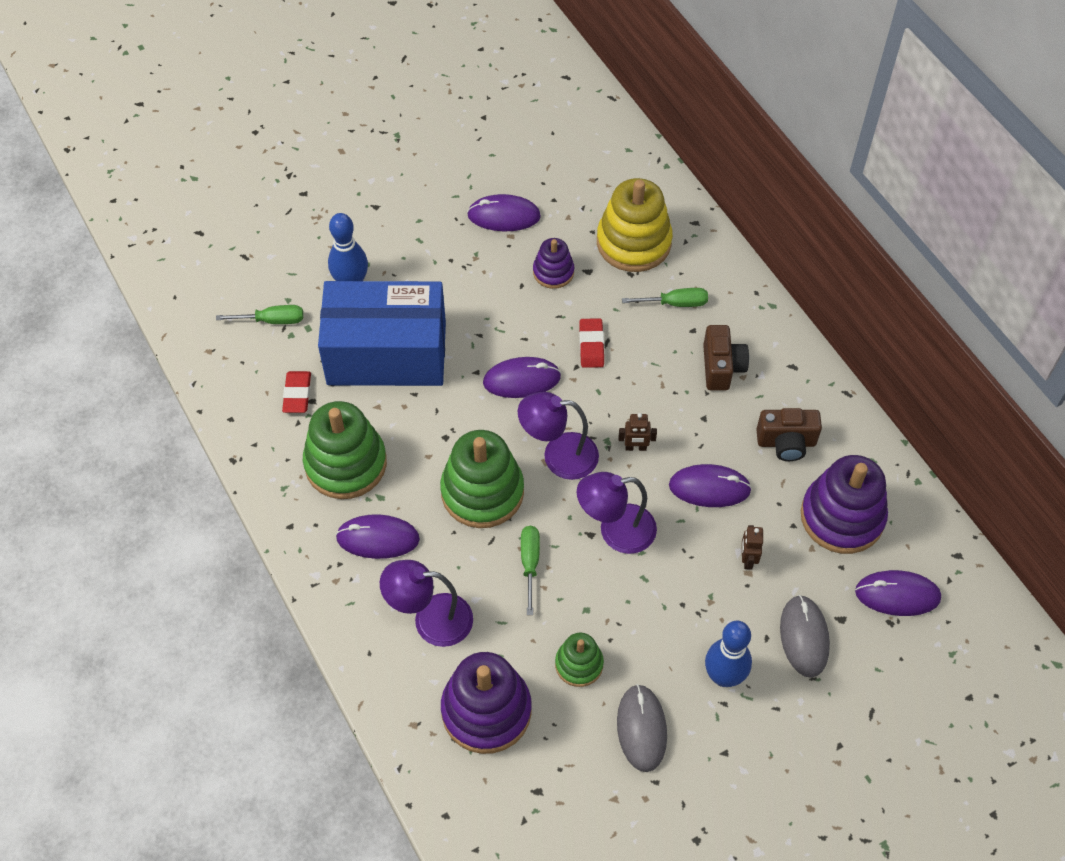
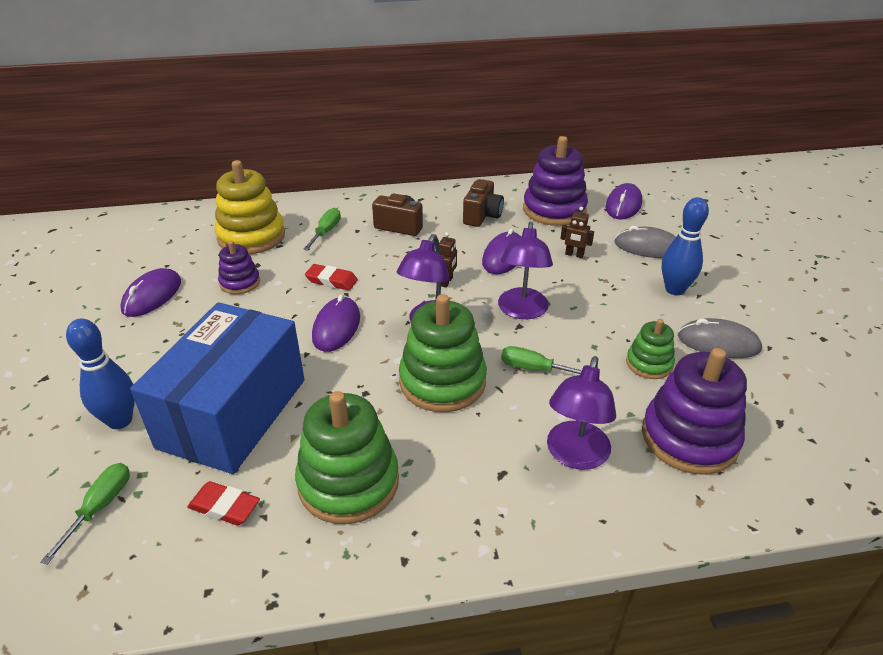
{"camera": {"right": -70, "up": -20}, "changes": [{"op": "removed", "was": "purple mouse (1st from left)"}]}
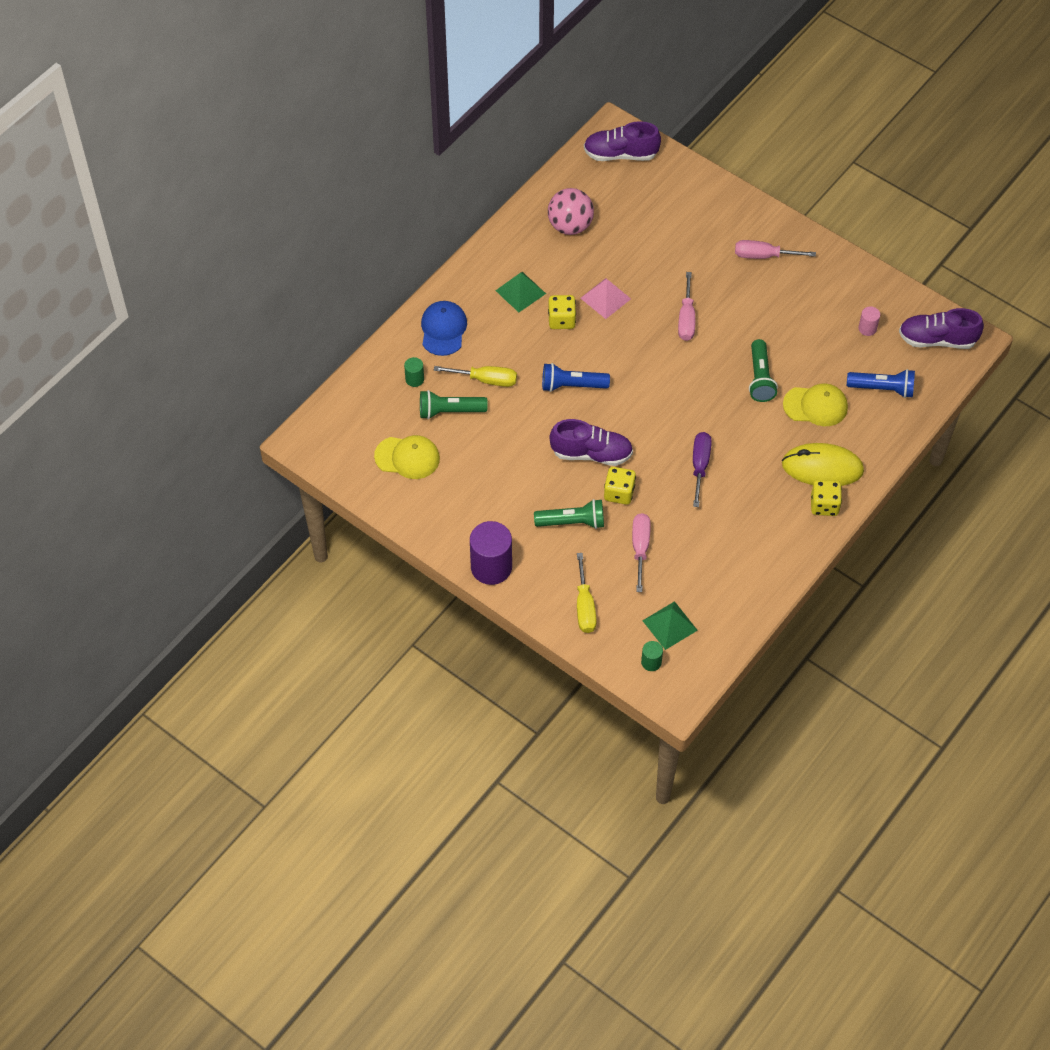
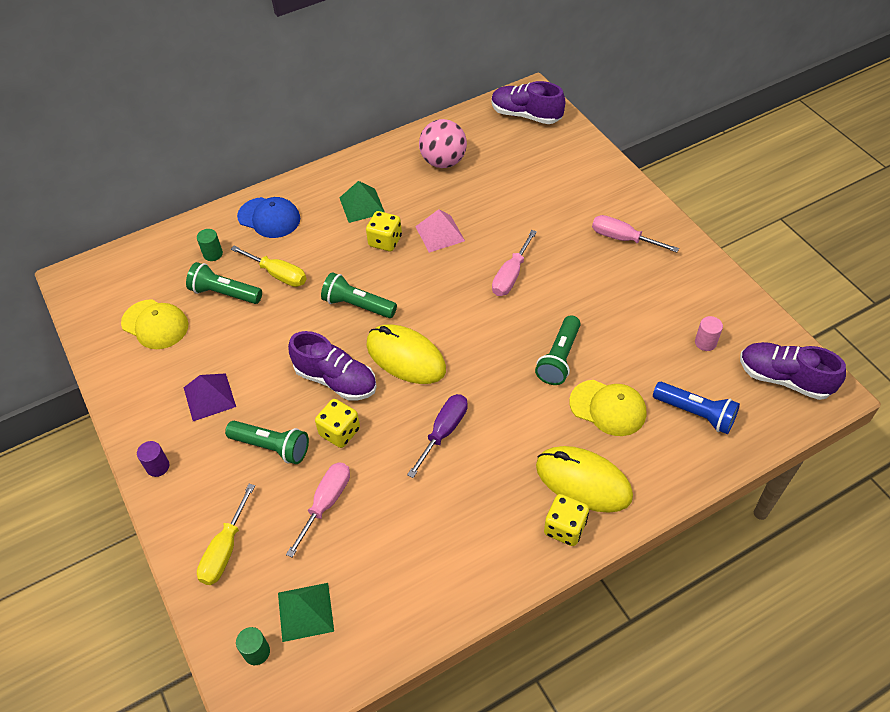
{"camera": {"right": 25, "up": -5}, "changes": [{"op": "added", "now": "purple pyramid"}, {"op": "added", "now": "yellow mouse (1st from left)"}, {"op": "recoloured", "was": "blue flashlight (1st from left)", "now": "green flashlight (3rd from left)"}, {"op": "turned", "was": "blue cap", "clockwise": 90}, {"op": "resized", "was": "purple cylinder", "ratio": 0.48}]}
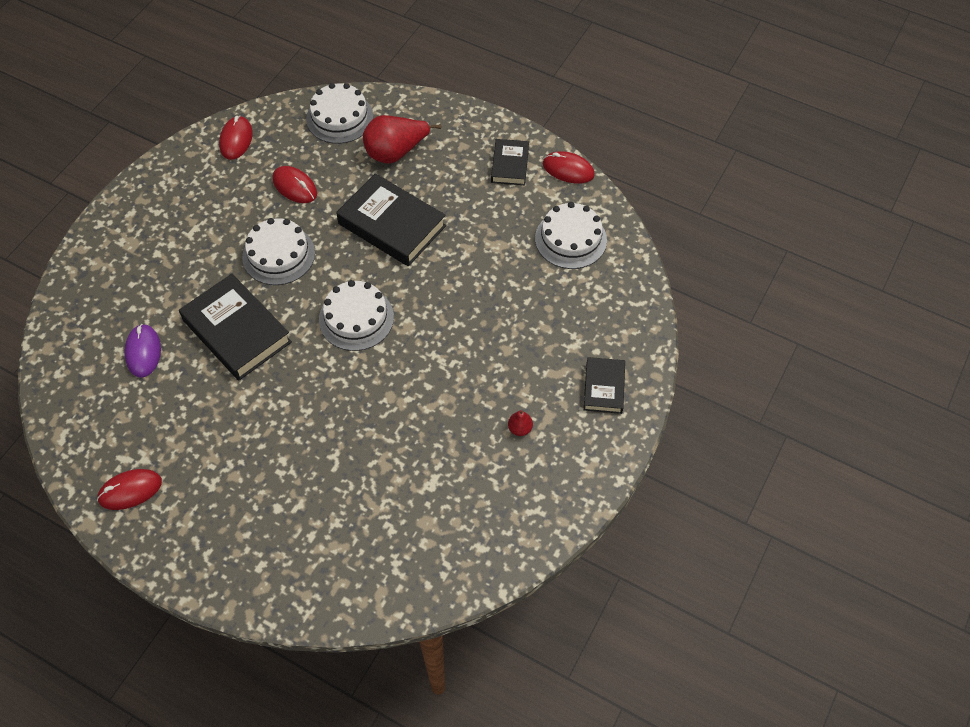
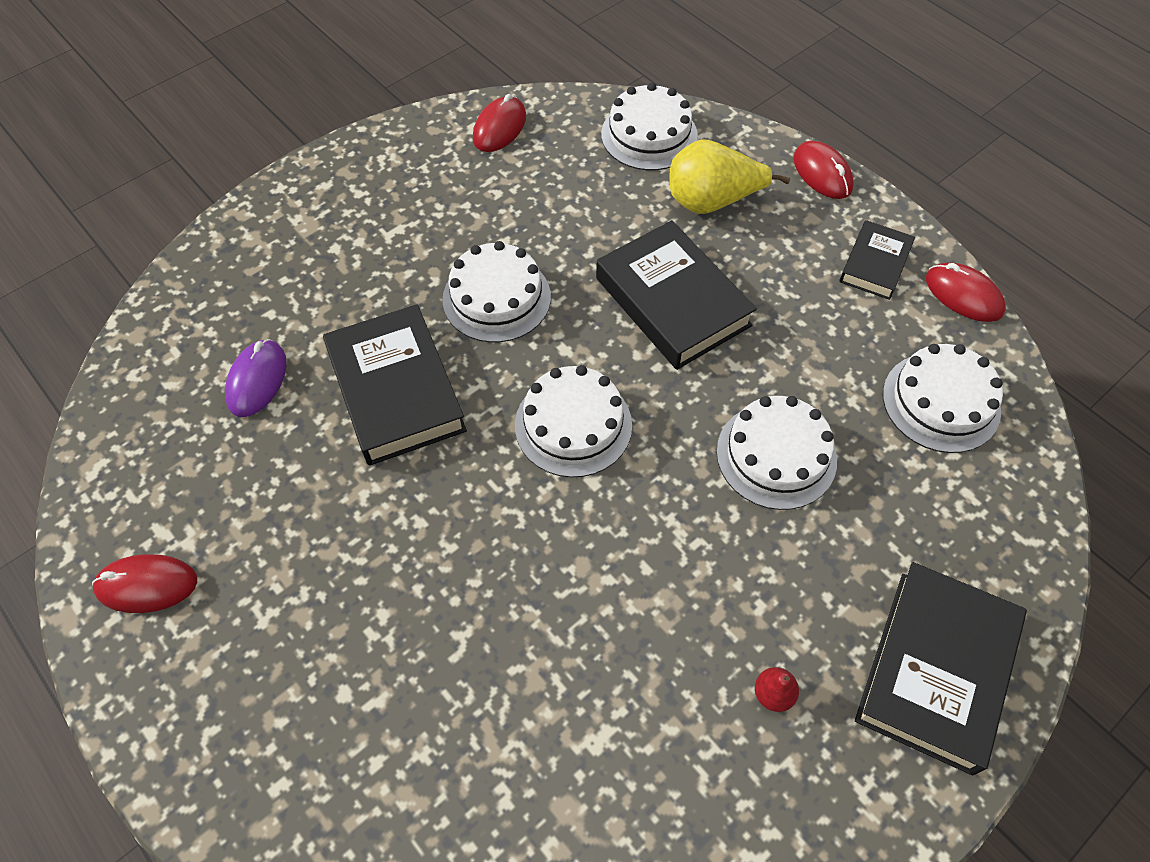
{"camera": {"right": 20, "up": 0}, "changes": [{"op": "added", "now": "white cake (4th from left)"}, {"op": "moved", "was": "red mouse (3rd from left)"}, {"op": "recoloured", "was": "red pear (1st from left)", "now": "yellow pear"}, {"op": "resized", "was": "black book (4th from left)", "ratio": 1.78}]}
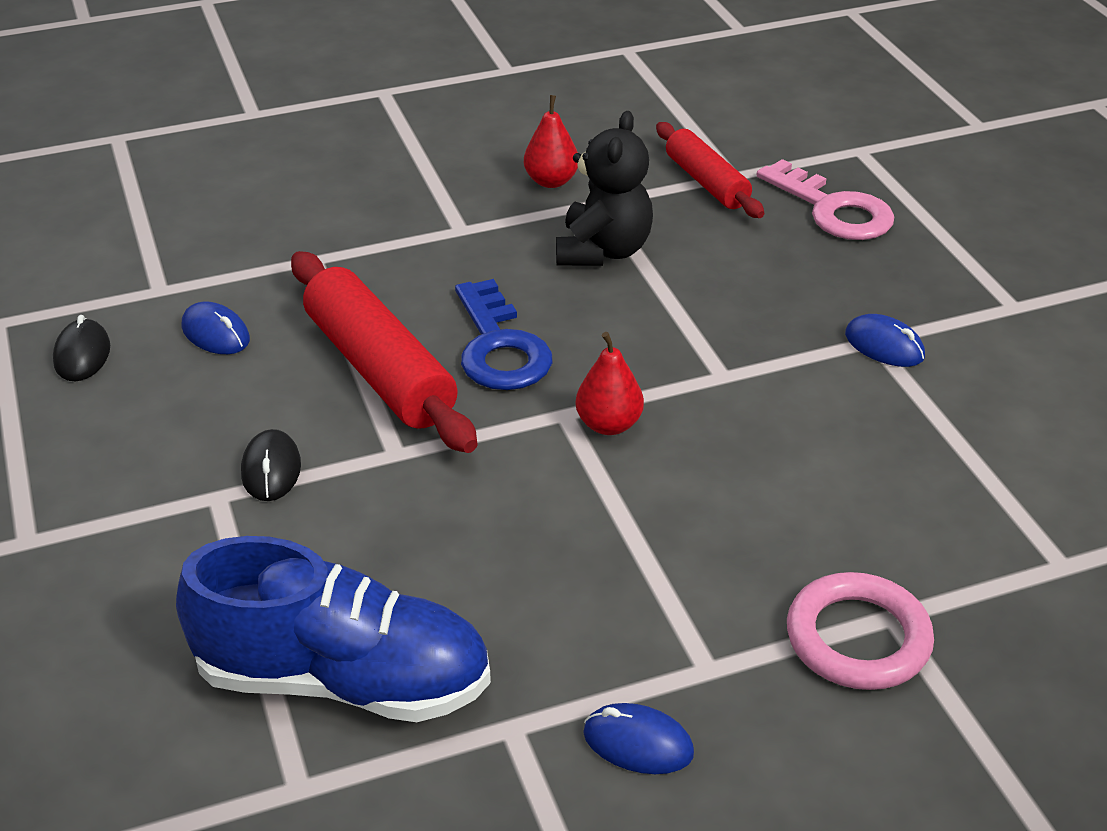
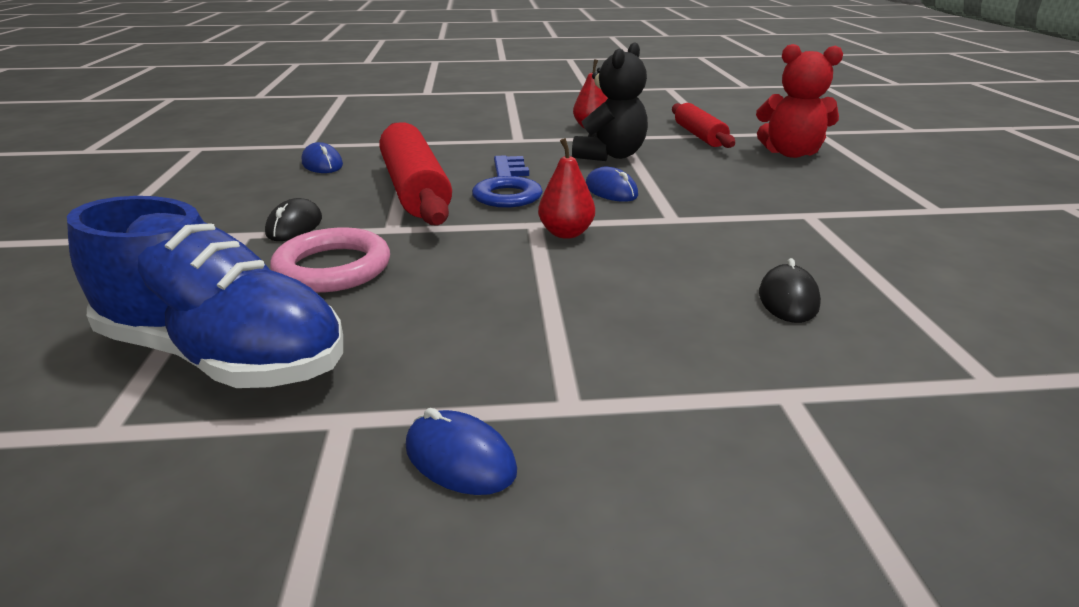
{"camera": {"right": 15, "up": -10}, "changes": [{"op": "moved", "was": "black mouse (1st from left in the first image)", "now": "black mouse (2nd from left)"}, {"op": "moved", "was": "pink ring"}, {"op": "moved", "was": "blue mouse (3rd from left)"}, {"op": "replaced", "was": "pink key", "now": "red teddy bear"}]}
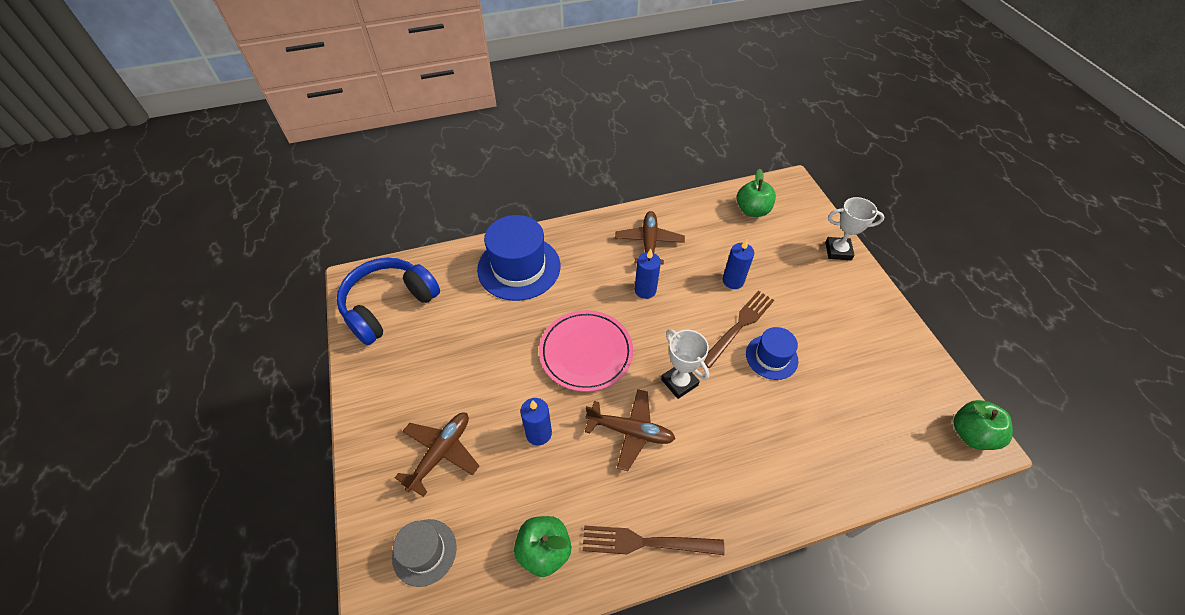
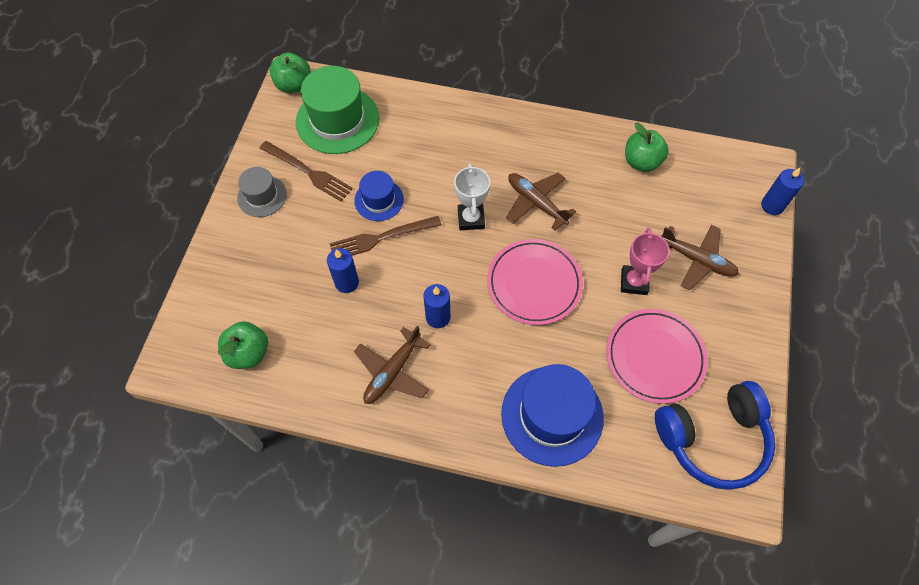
{"camera": {"right": -150, "up": 10}, "changes": [{"op": "removed", "was": "white trophy (2nd from left)"}, {"op": "added", "now": "green hat"}, {"op": "added", "now": "pink plate (2nd from left)"}, {"op": "added", "now": "pink trophy"}, {"op": "moved", "was": "grey hat"}, {"op": "moved", "was": "blue candle (1st from left in the first image)", "now": "blue candle (3rd from left)"}, {"op": "moved", "was": "brown fork (1st from left)"}, {"op": "turned", "was": "brown plane (1st from left in the first image)", "clockwise": -120}]}
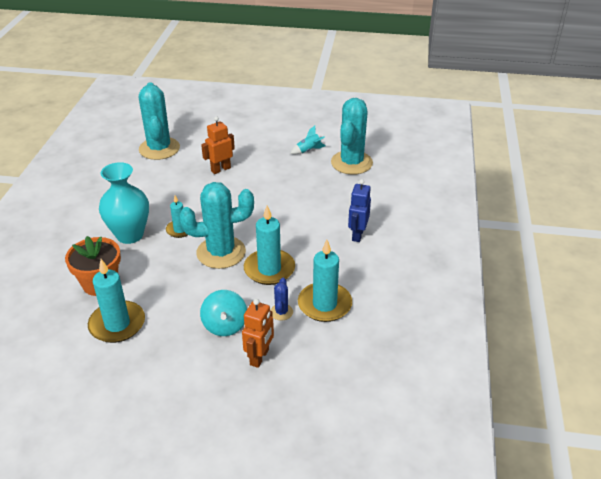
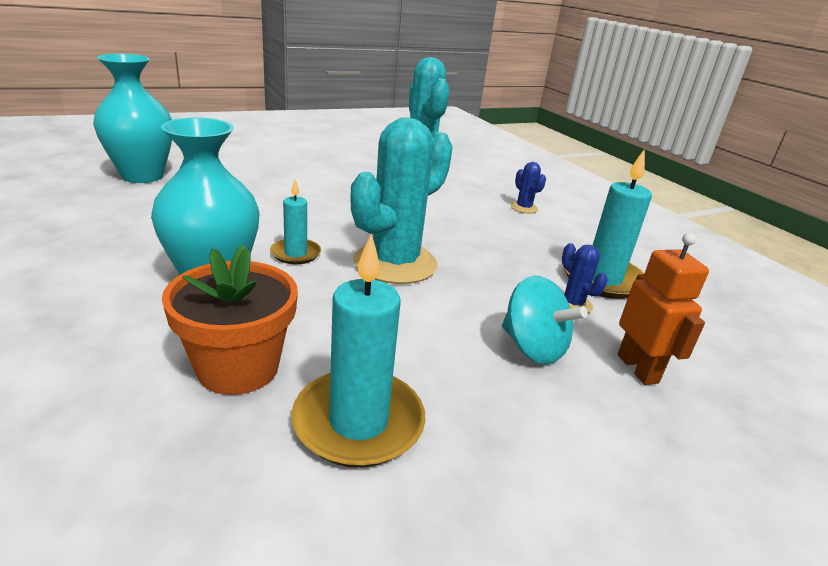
{"camera": {"right": -40, "up": -10}, "changes": [{"op": "removed", "was": "orange robot (1st from left)"}, {"op": "removed", "was": "turquoise candle (3rd from left)"}, {"op": "removed", "was": "turquoise rocket"}, {"op": "replaced", "was": "turquoise cactus (1st from left)", "now": "turquoise vase (1st from left)"}, {"op": "replaced", "was": "blue robot", "now": "blue cactus (1st from left)"}]}
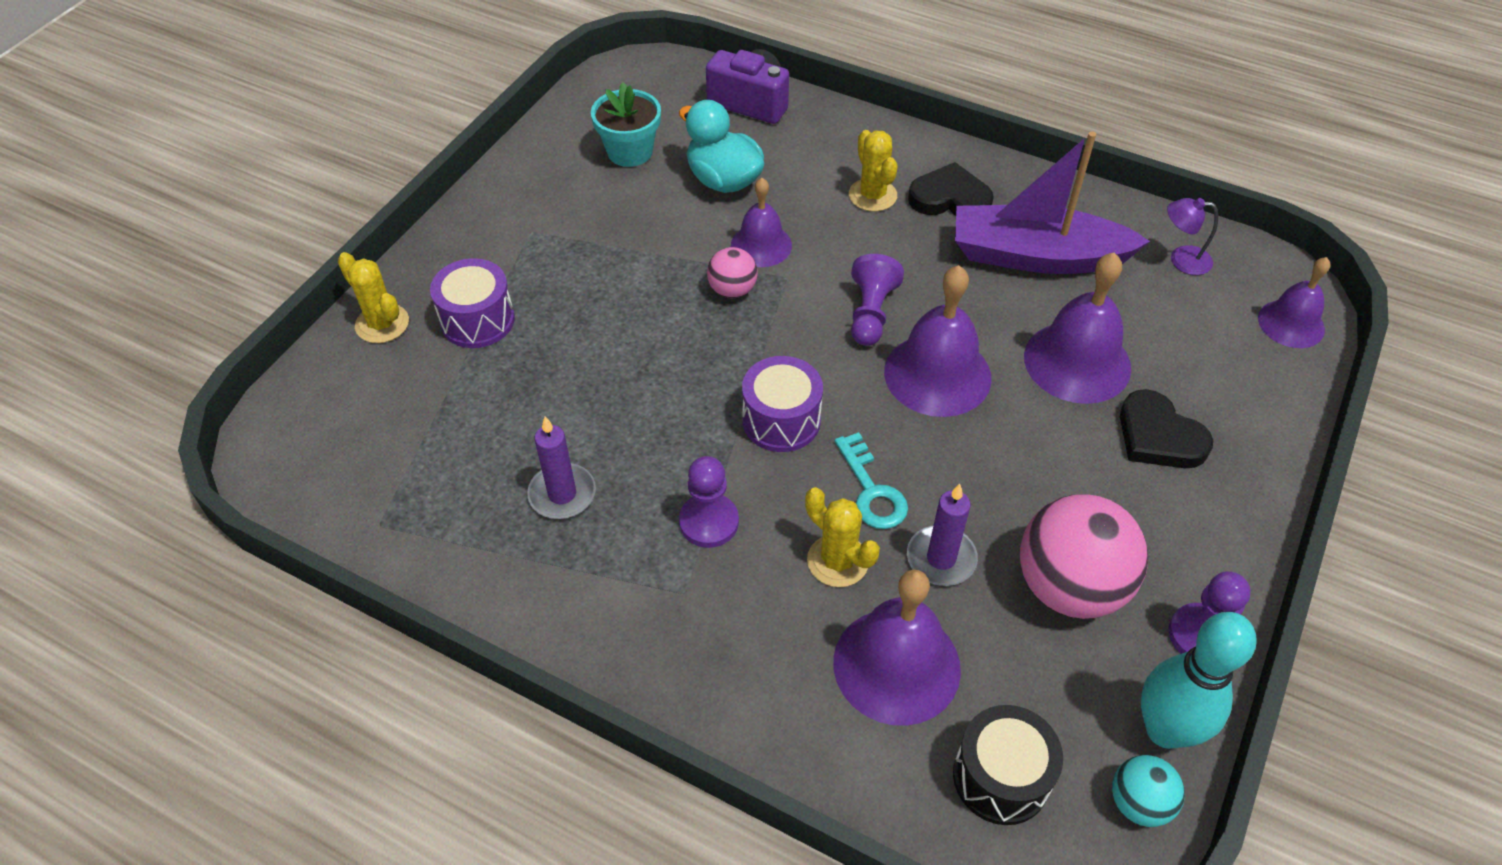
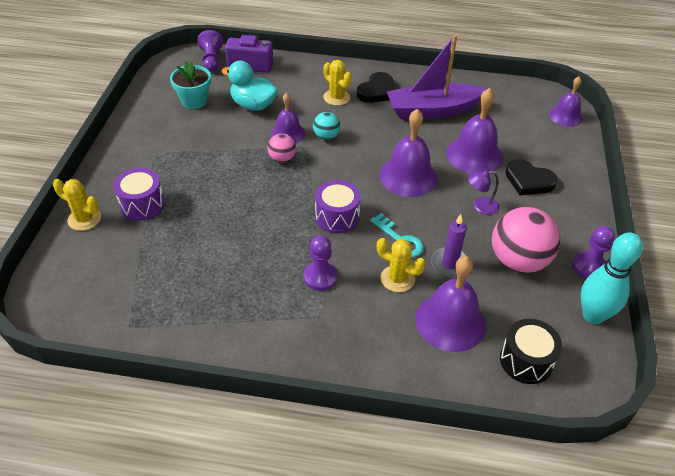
{"camera": {"right": -20, "up": -5}, "changes": [{"op": "removed", "was": "purple candle (1st from left)"}, {"op": "moved", "was": "purple pawn (2nd from left in the first image)", "now": "purple pawn (1st from left)"}, {"op": "moved", "was": "turquoise ball"}, {"op": "moved", "was": "purple lamp"}, {"op": "turned", "was": "black heart (1st from left)", "clockwise": 135}]}
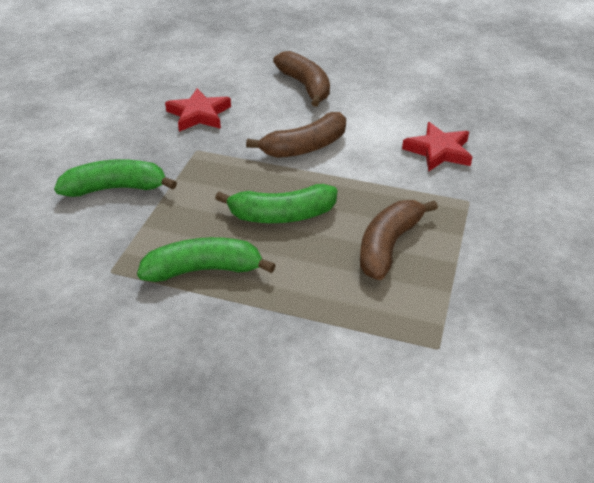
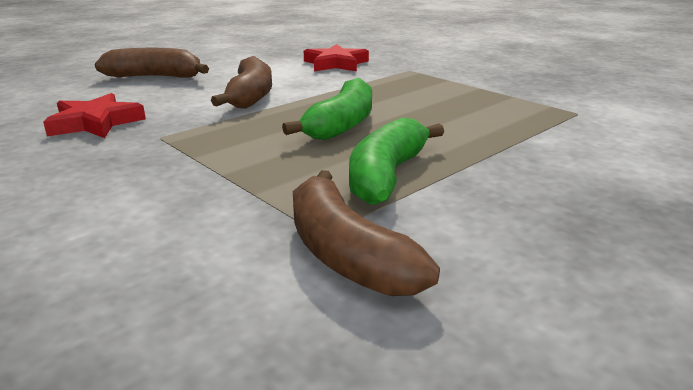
{"camera": {"right": -60, "up": -15}, "changes": [{"op": "removed", "was": "green banana (1st from left)"}, {"op": "moved", "was": "brown banana (3rd from left)"}]}
